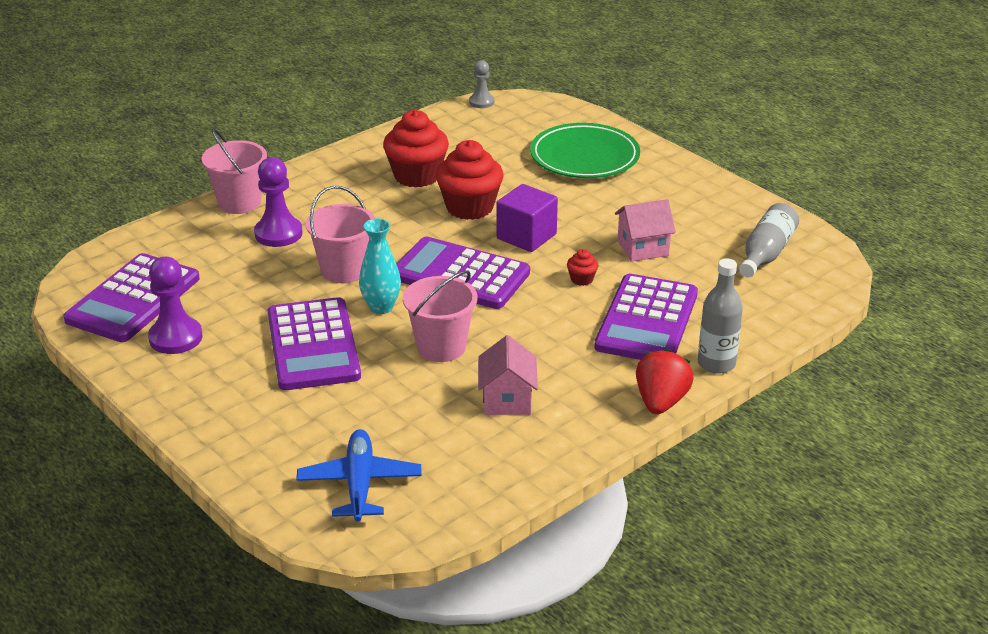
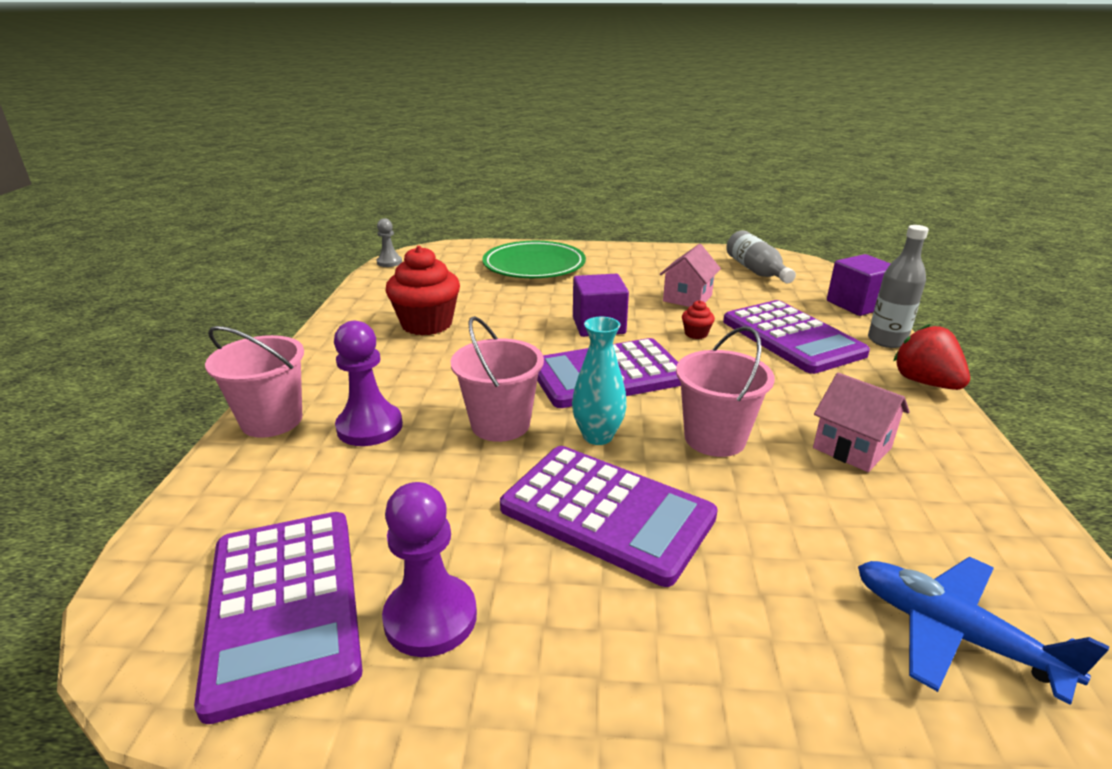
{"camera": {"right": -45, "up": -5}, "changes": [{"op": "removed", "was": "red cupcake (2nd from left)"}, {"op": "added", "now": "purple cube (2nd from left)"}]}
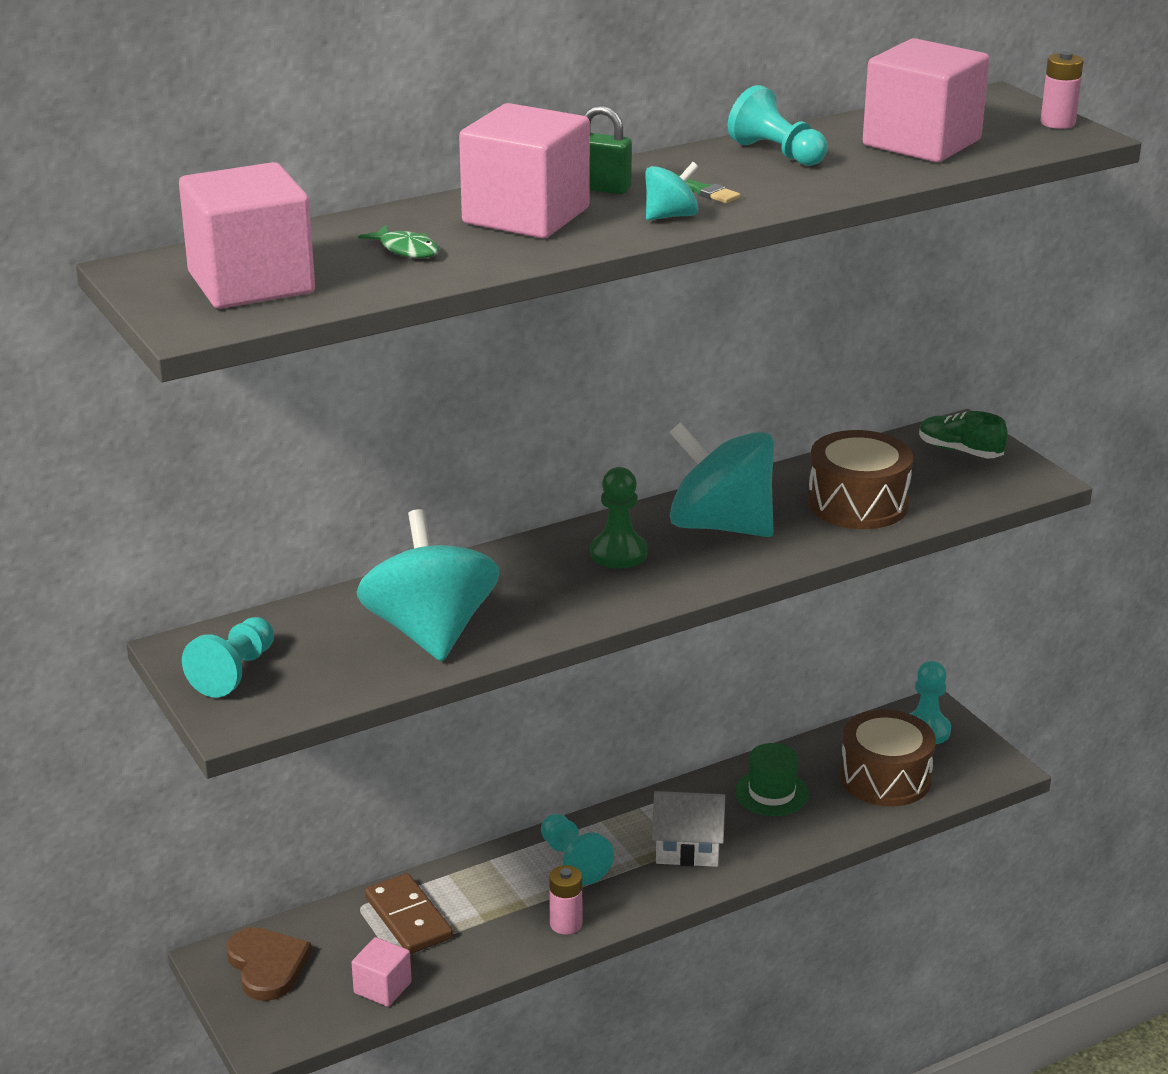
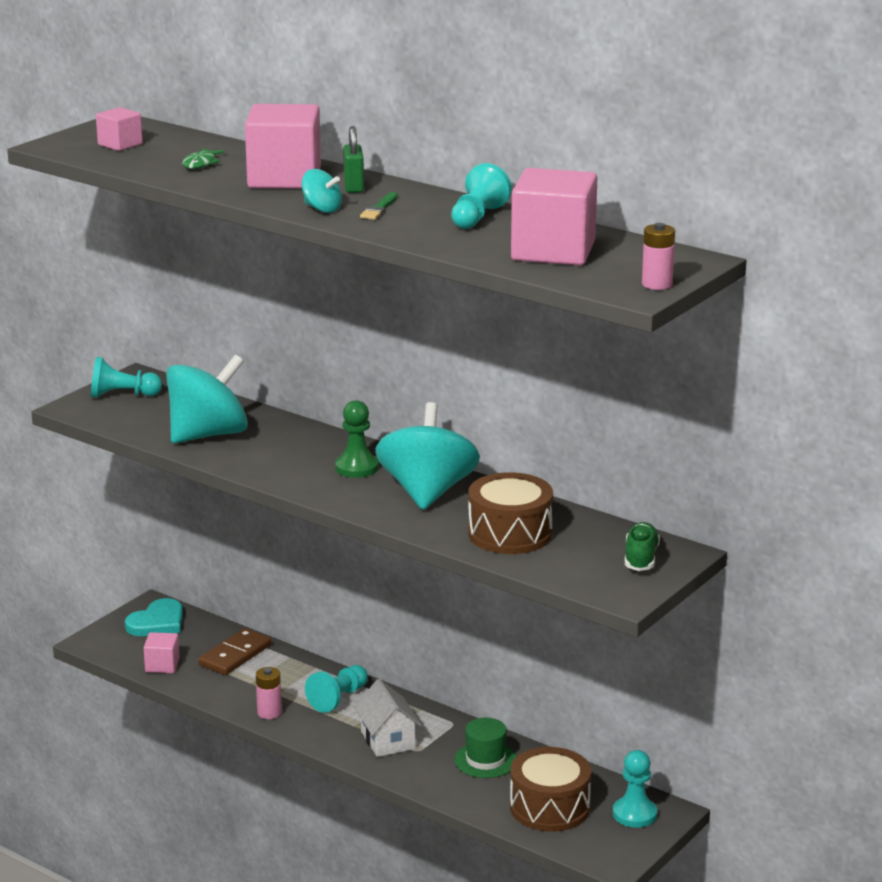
{"camera": {"right": 65, "up": -5}, "changes": [{"op": "recoloured", "was": "brown heart", "now": "turquoise heart"}, {"op": "resized", "was": "pink cube (1st from left)", "ratio": 0.5}]}
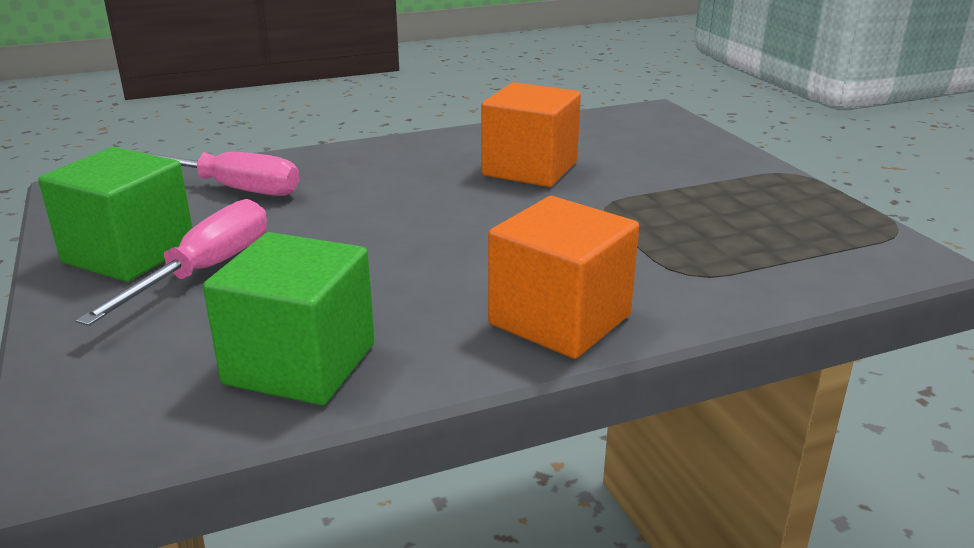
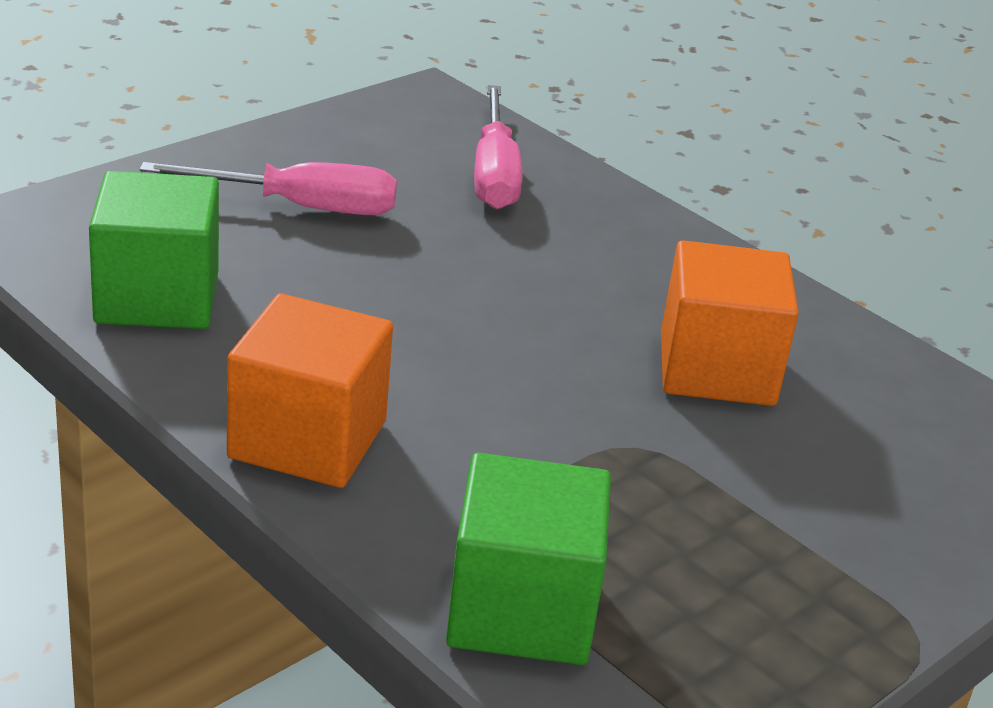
{"camera": {"right": 65, "up": 5}, "changes": [{"op": "moved", "was": "green cube (1st from left in the first image)", "now": "green cube (2nd from left)"}]}
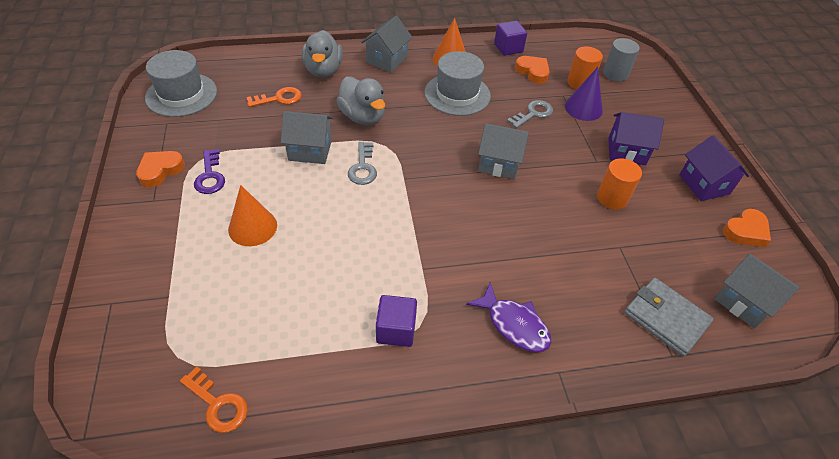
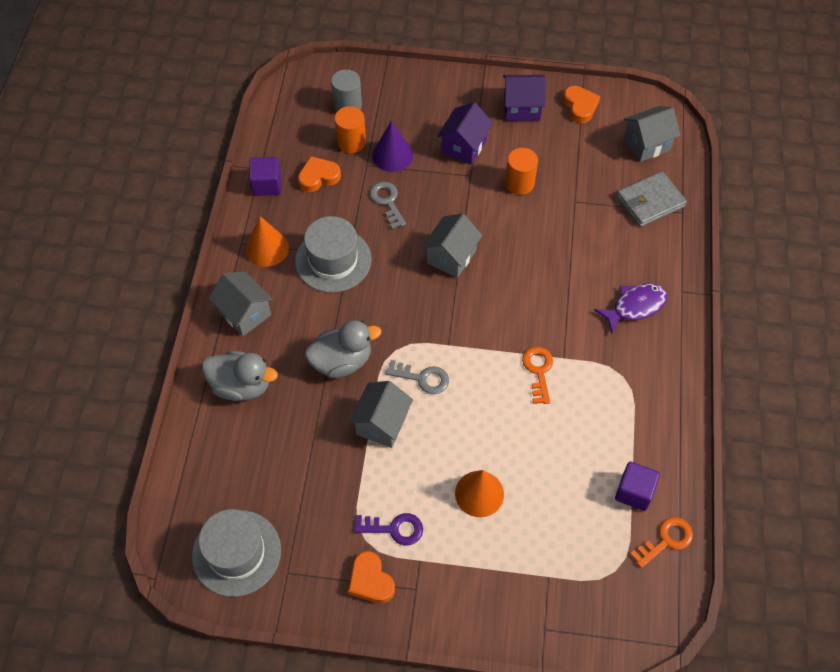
{"camera": {"right": -70, "up": 10}, "changes": [{"op": "moved", "was": "orange key (2nd from left in the first image)", "now": "orange key (1st from left)"}, {"op": "moved", "was": "purple cube (1st from left in the first image)", "now": "purple cube (2nd from left)"}]}
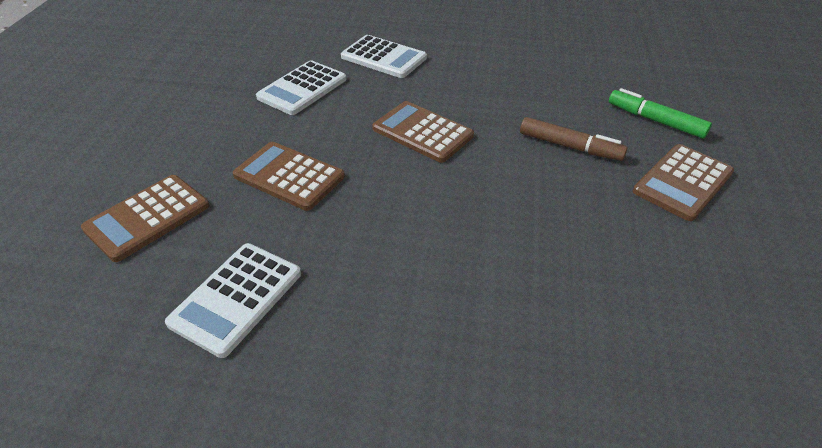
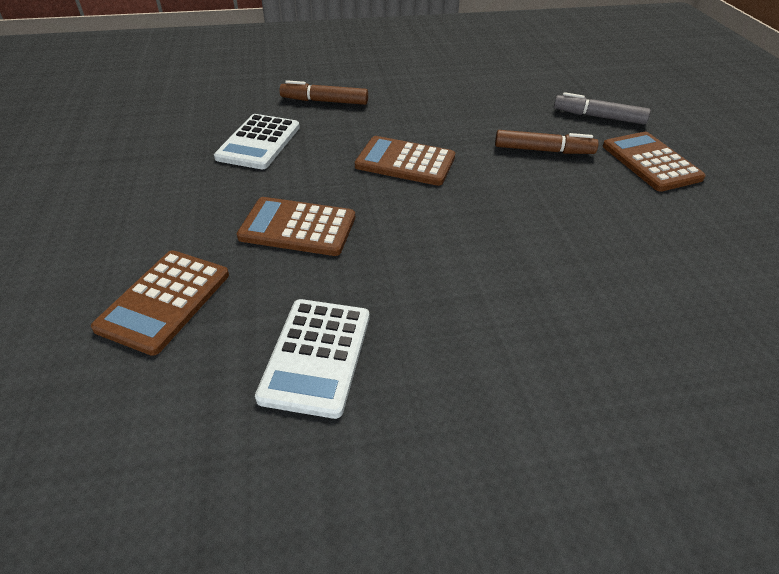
{"camera": {"right": -20, "up": 0}, "changes": [{"op": "replaced", "was": "white calculator (3rd from left)", "now": "brown marker (1st from left)"}, {"op": "recoloured", "was": "green marker", "now": "grey marker"}, {"op": "turned", "was": "brown calculator (4th from left)", "clockwise": 135}]}
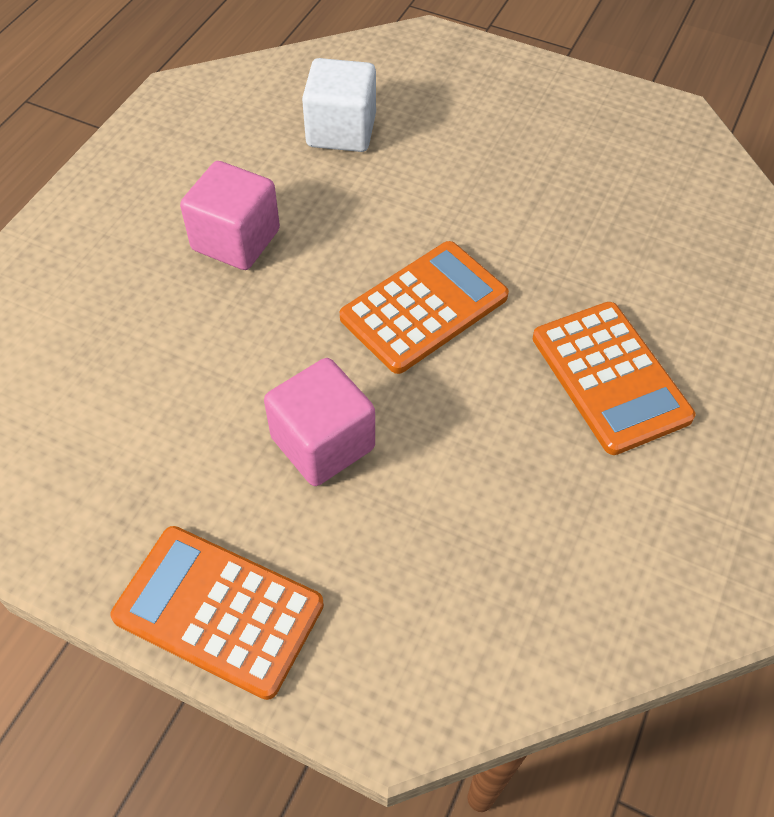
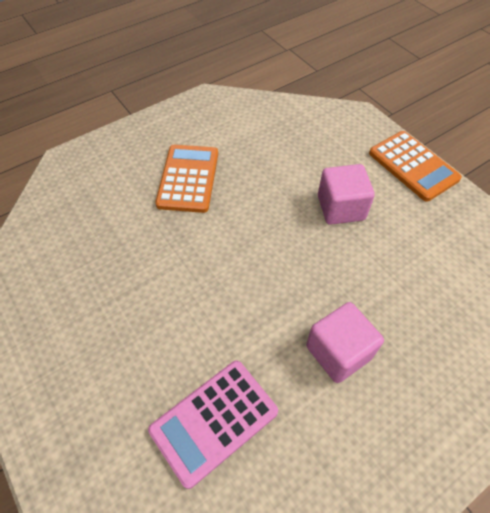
{"camera": {"right": -150, "up": 0}, "changes": [{"op": "removed", "was": "orange calculator (2nd from left)"}, {"op": "replaced", "was": "white cube", "now": "pink calculator"}]}
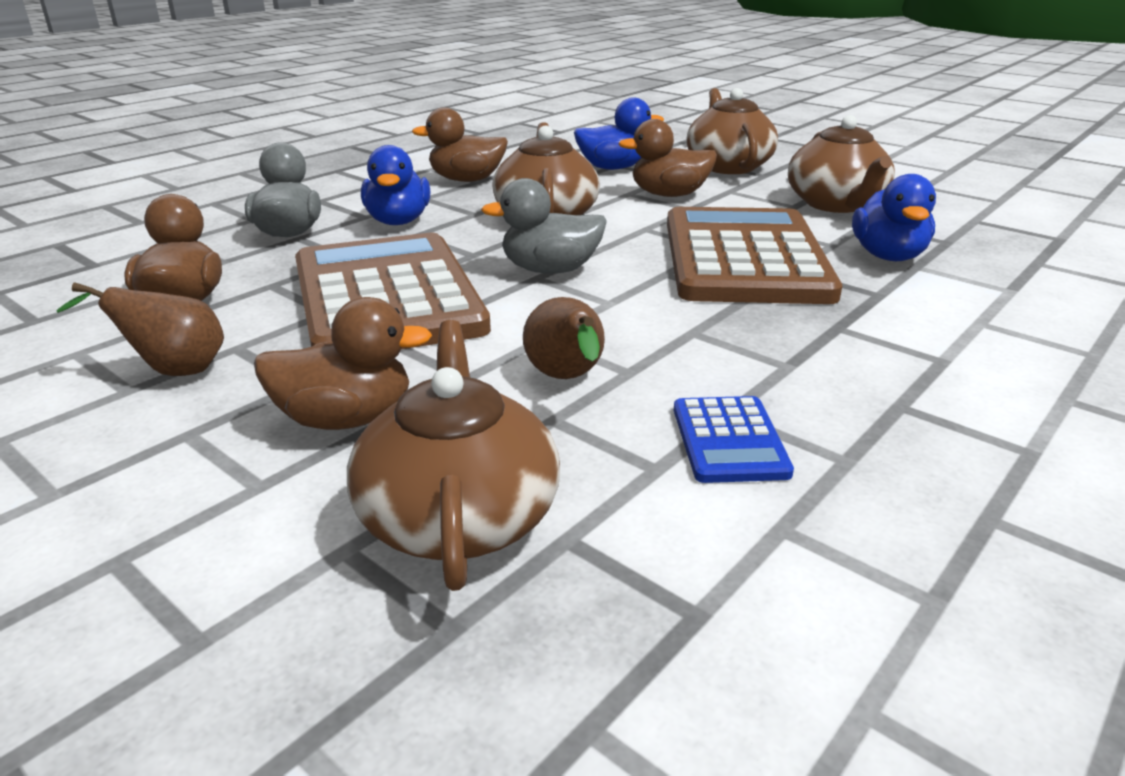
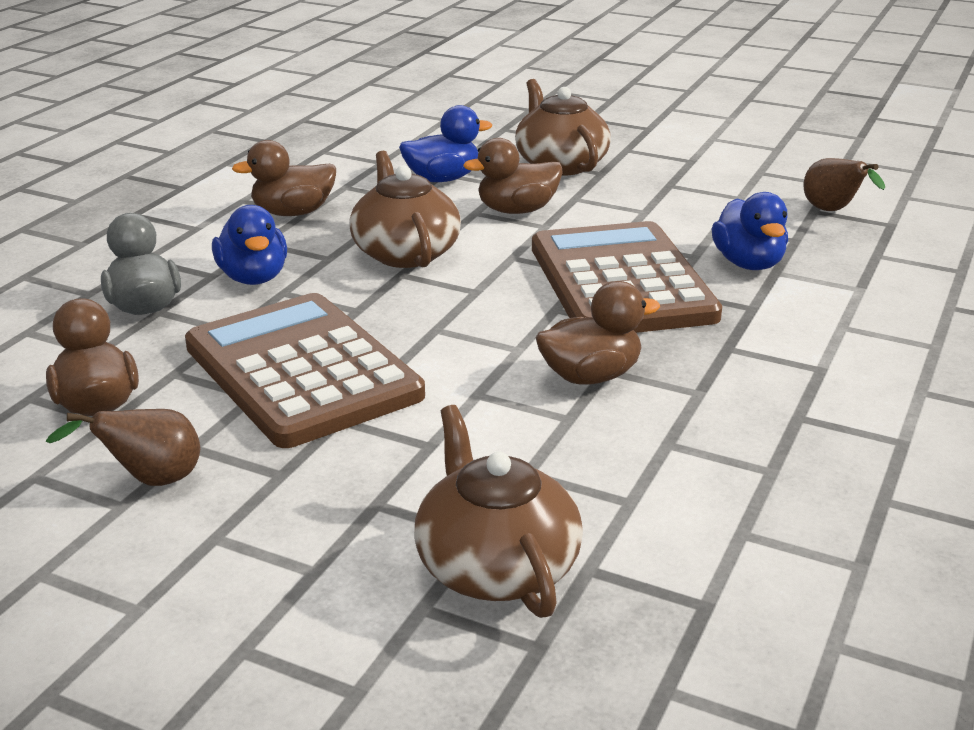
{"camera": {"right": -15, "up": 0}, "changes": [{"op": "removed", "was": "grey duck (2nd from left)"}, {"op": "removed", "was": "blue calculator"}, {"op": "removed", "was": "brown teapot (4th from left)"}, {"op": "moved", "was": "brown duck (2nd from left in the first image)", "now": "brown duck (4th from left)"}, {"op": "moved", "was": "brown pear (2nd from left)"}]}
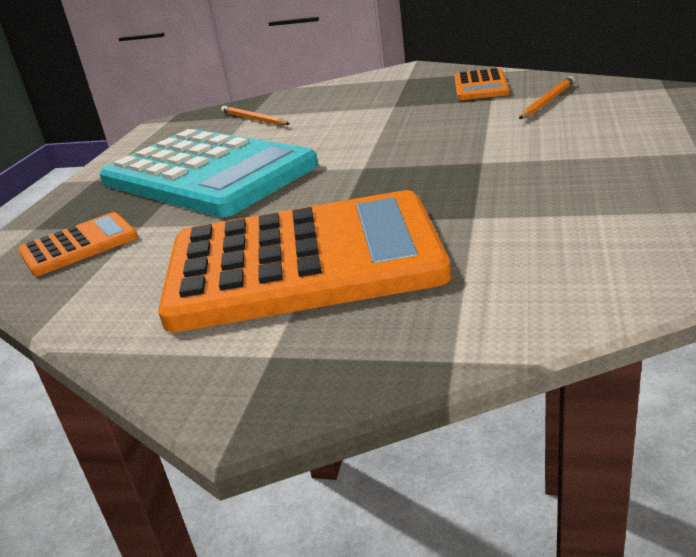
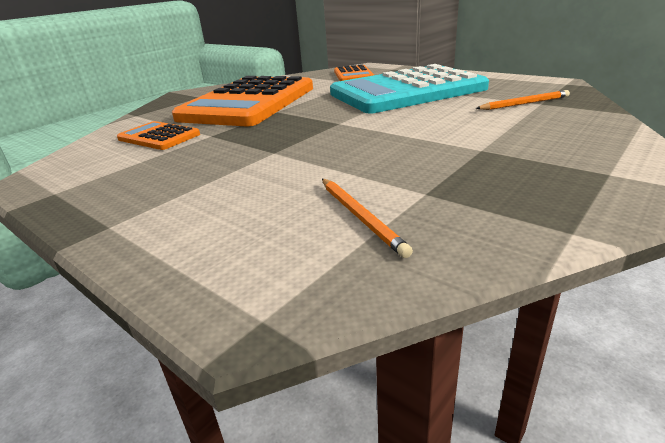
{"camera": {"right": 115, "up": 0}, "changes": [{"op": "moved", "was": "orange calculator (3rd from left in the first image)", "now": "orange calculator (1st from left)"}]}
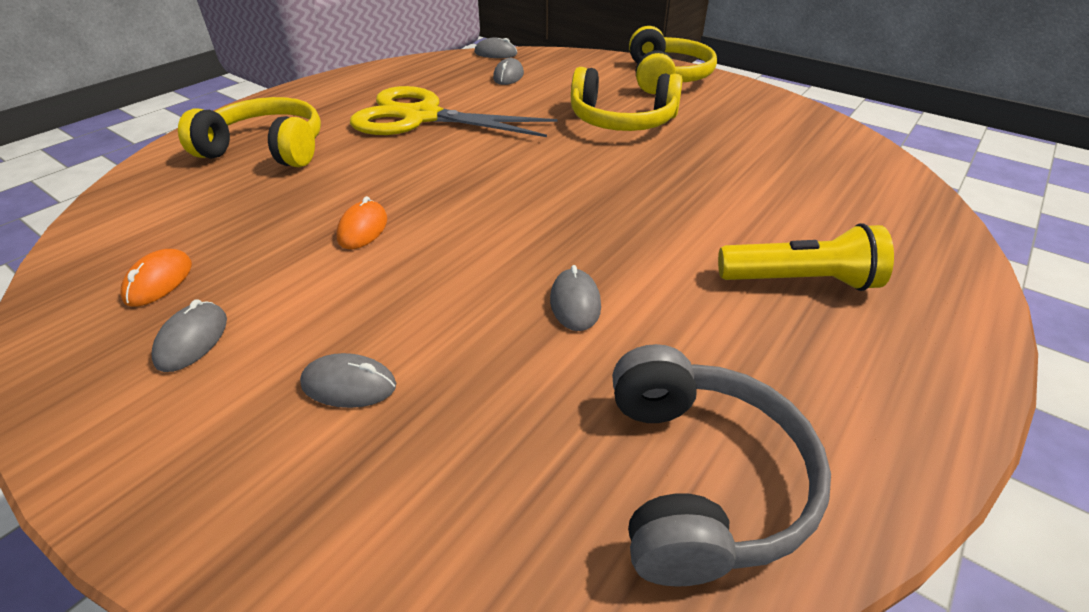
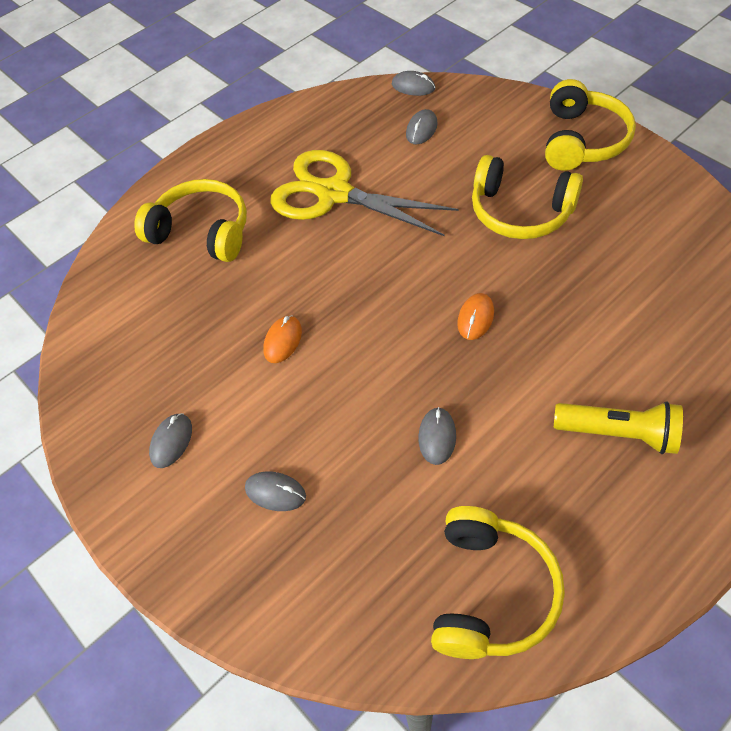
{"camera": {"right": 15, "up": 15}, "changes": [{"op": "moved", "was": "orange mouse (1st from left in the first image)", "now": "orange mouse (2nd from left)"}, {"op": "recoloured", "was": "grey headphones", "now": "yellow headphones (2nd from left)"}]}
